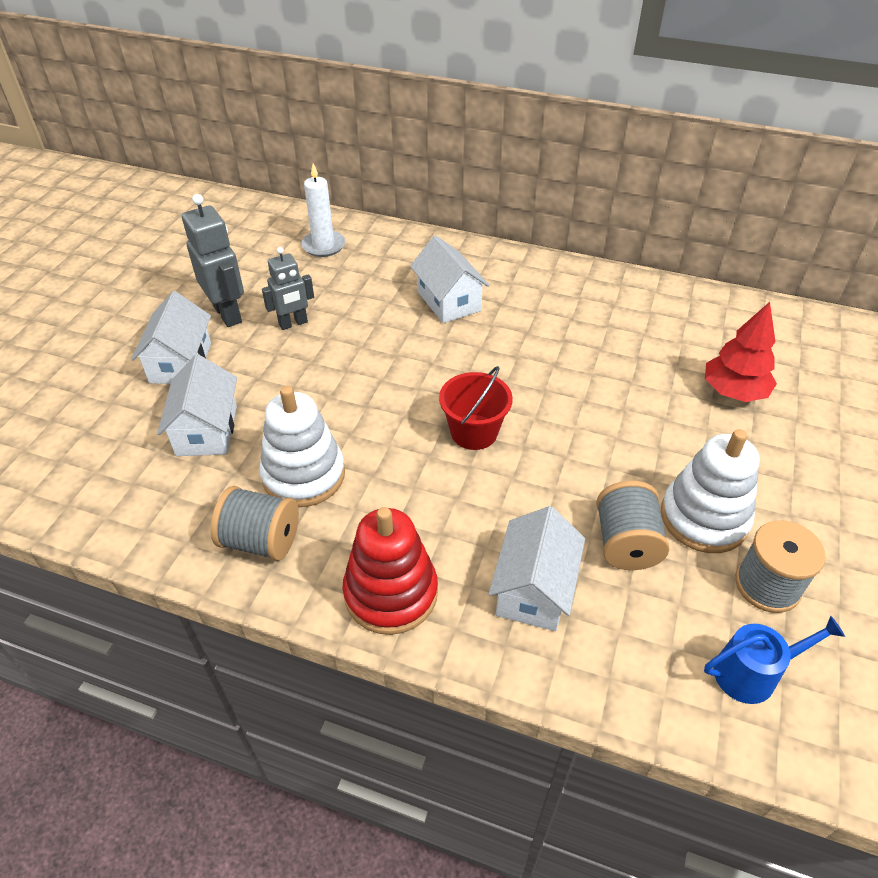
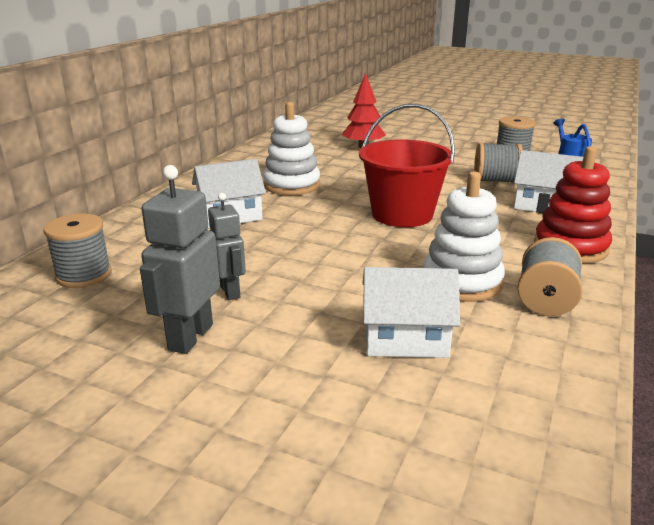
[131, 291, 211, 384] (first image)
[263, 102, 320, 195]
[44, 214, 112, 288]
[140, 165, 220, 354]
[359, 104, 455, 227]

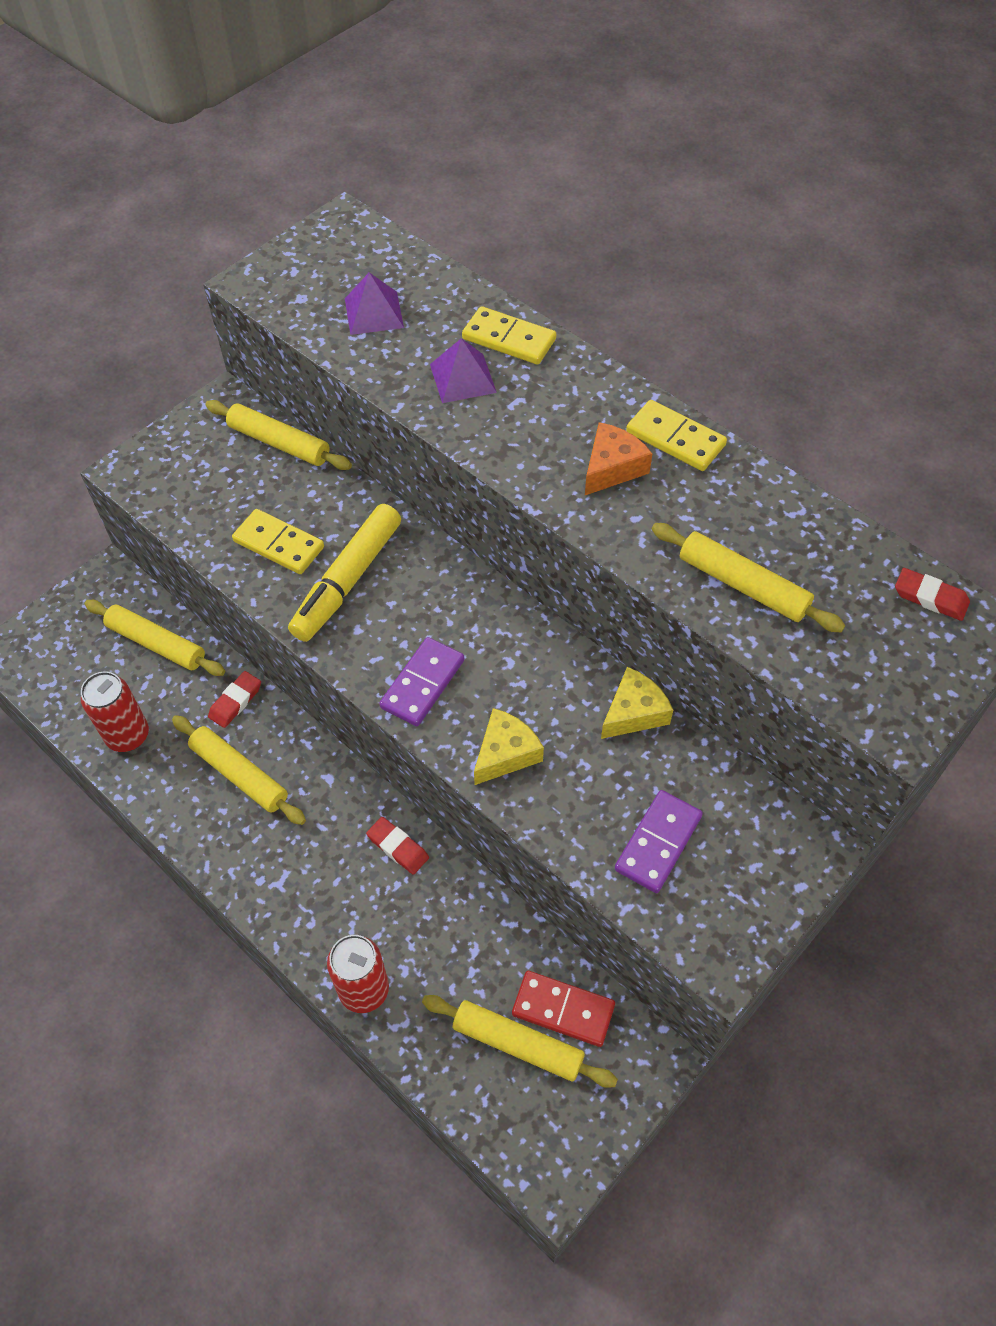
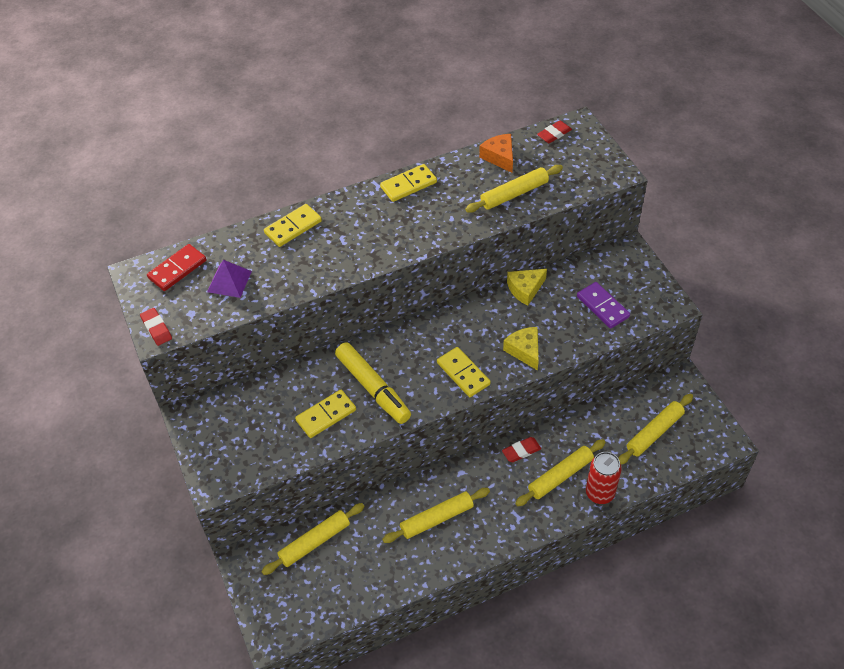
[81, 671, 149, 752] (first image)
[430, 338, 497, 403] (first image)
[515, 439, 606, 506]
[140, 308, 172, 346]
[147, 244, 206, 291]
[479, 134, 513, 173]
[437, 347, 491, 397]
[507, 269, 547, 306]

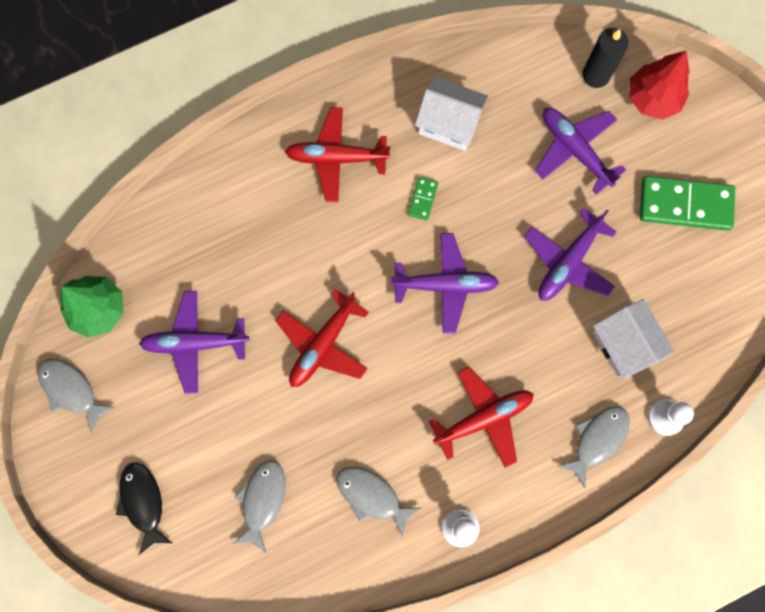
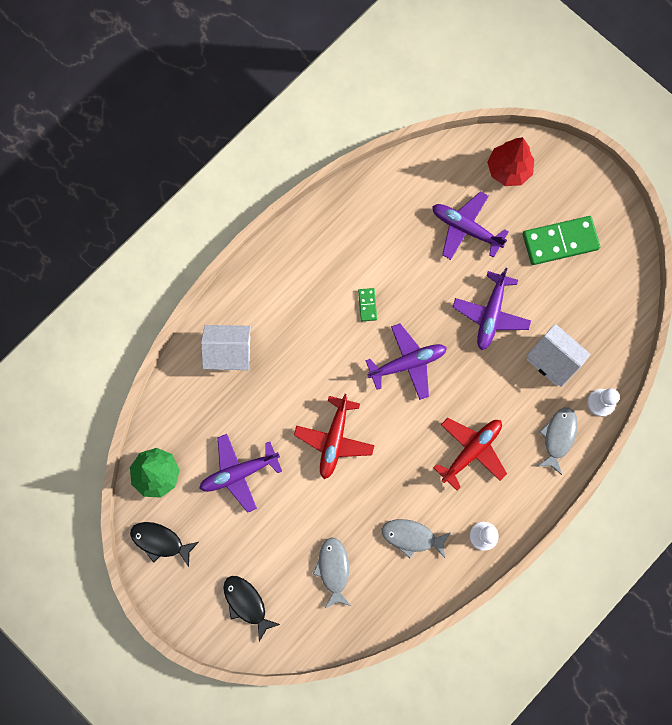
[285, 107, 390, 202] (first image)
[582, 28, 629, 88] (first image)
[201, 325, 251, 370]
[130, 522, 199, 567]

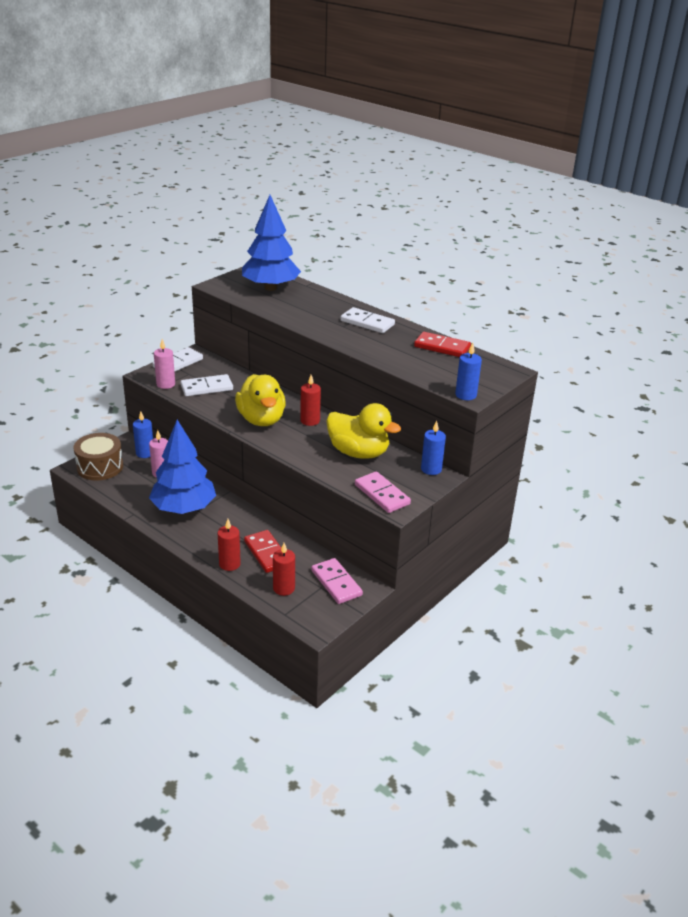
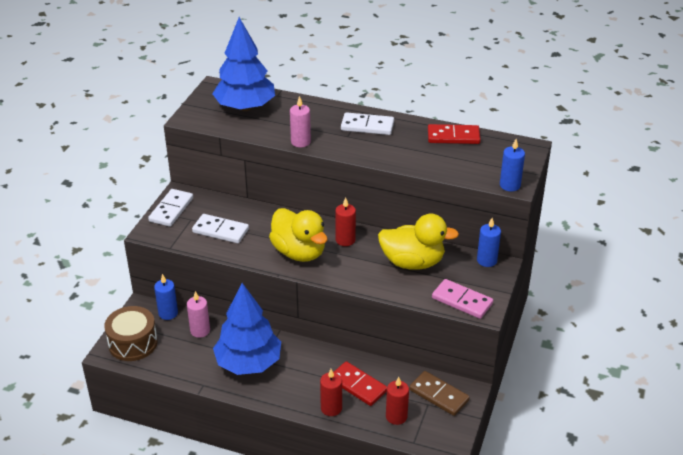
[290, 96, 311, 147]
[409, 371, 470, 416]
[192, 214, 249, 243]

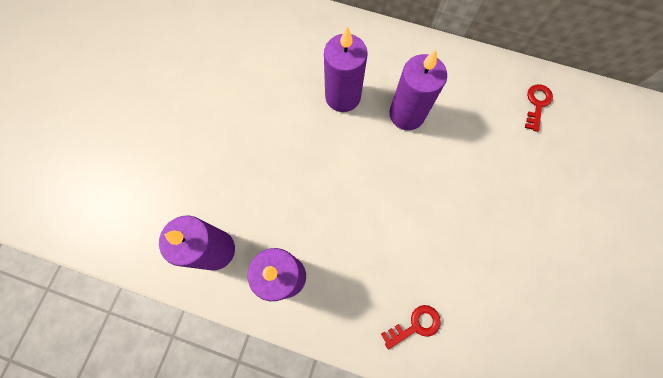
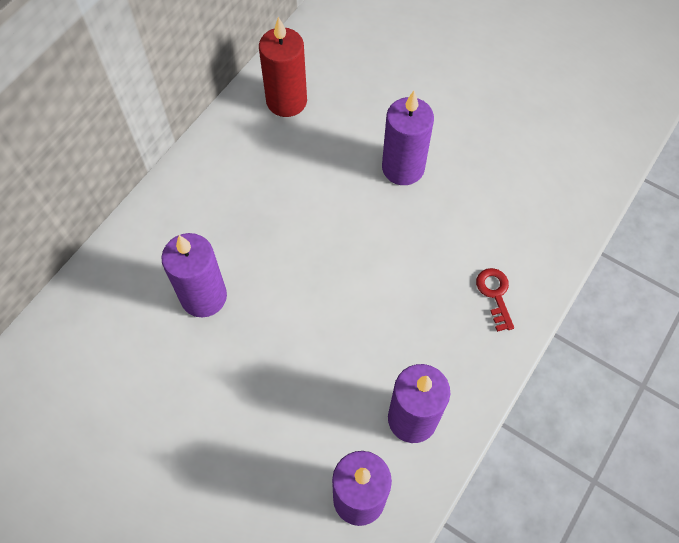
[382, 91, 434, 185]
[259, 17, 307, 117]

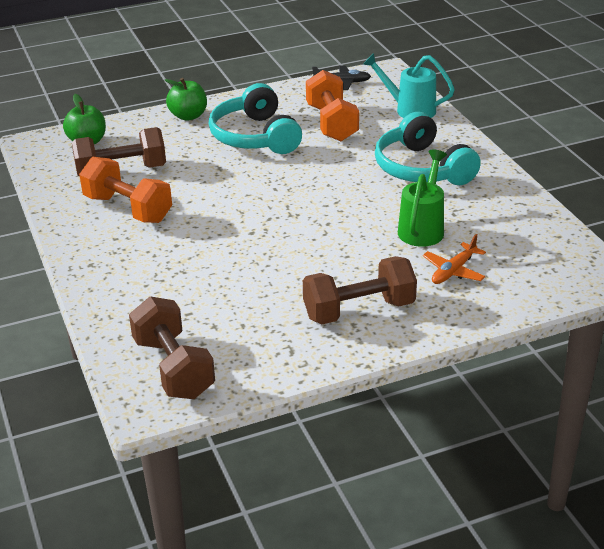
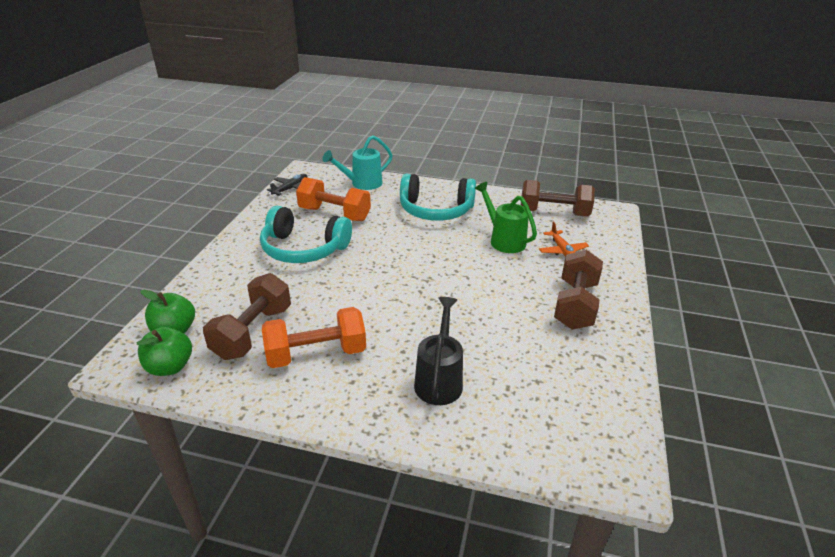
[414, 297, 463, 405]
[521, 180, 595, 216]
[137, 327, 192, 376]

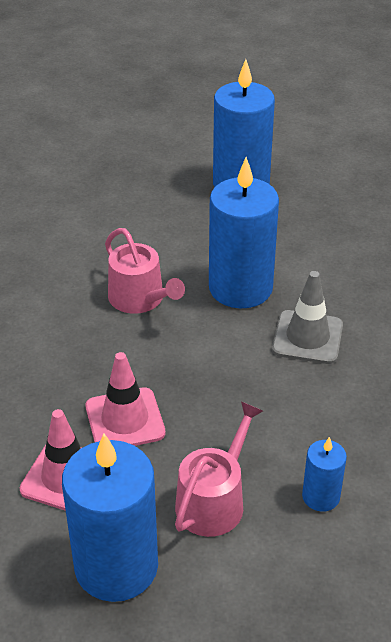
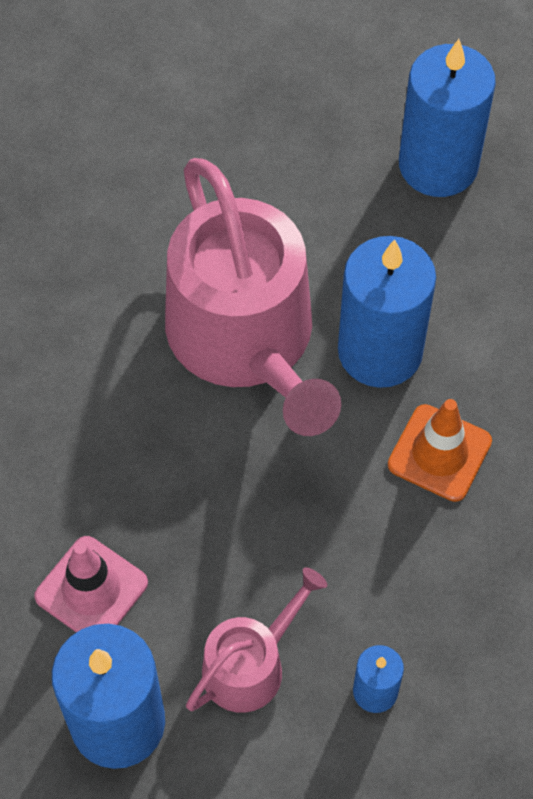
[86, 352, 166, 446] (first image)
[388, 399, 492, 502]
[165, 158, 341, 436]

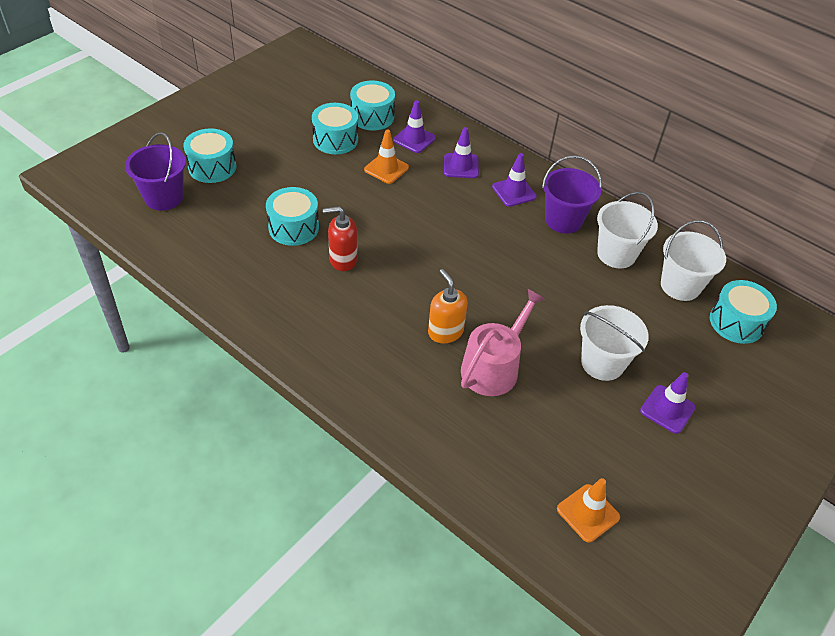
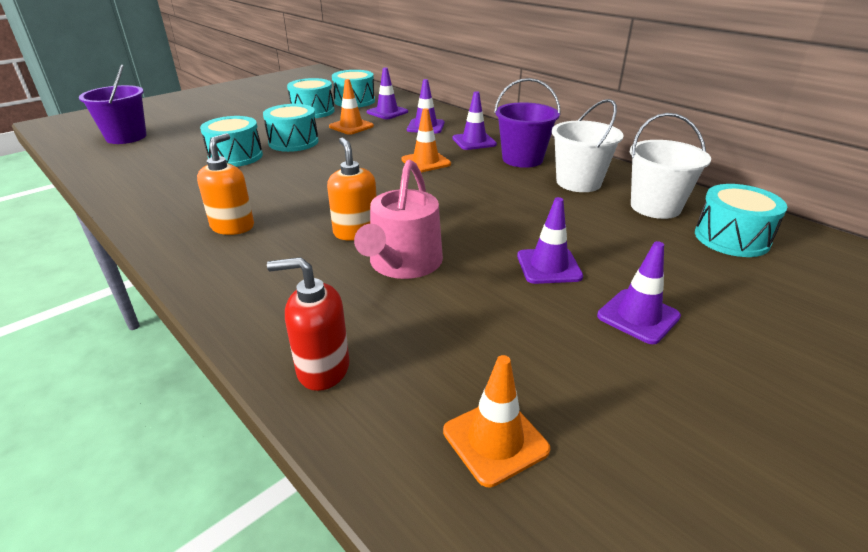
[197, 133, 254, 235]
[401, 108, 451, 172]
[263, 104, 319, 152]
[267, 257, 350, 391]
[517, 197, 583, 284]
[354, 160, 443, 279]

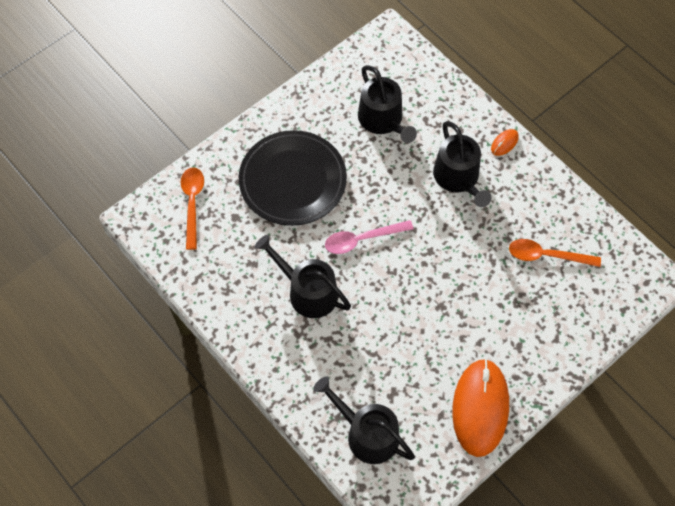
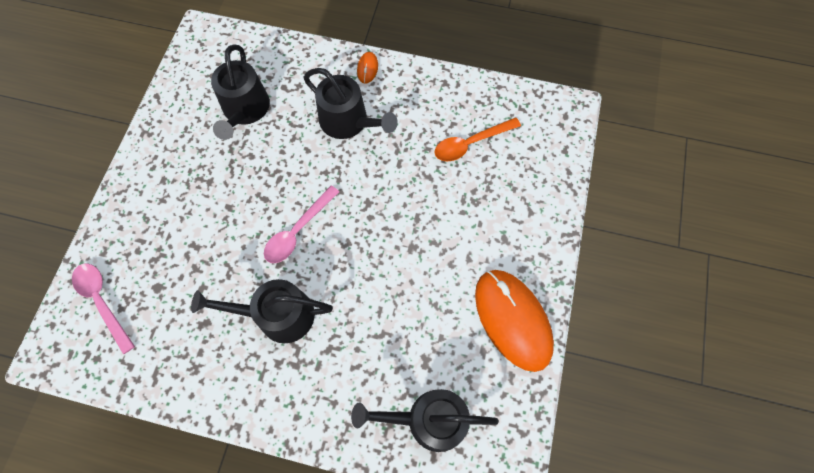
[239, 130, 347, 226] (first image)
[72, 263, 135, 354]
[211, 45, 270, 140]

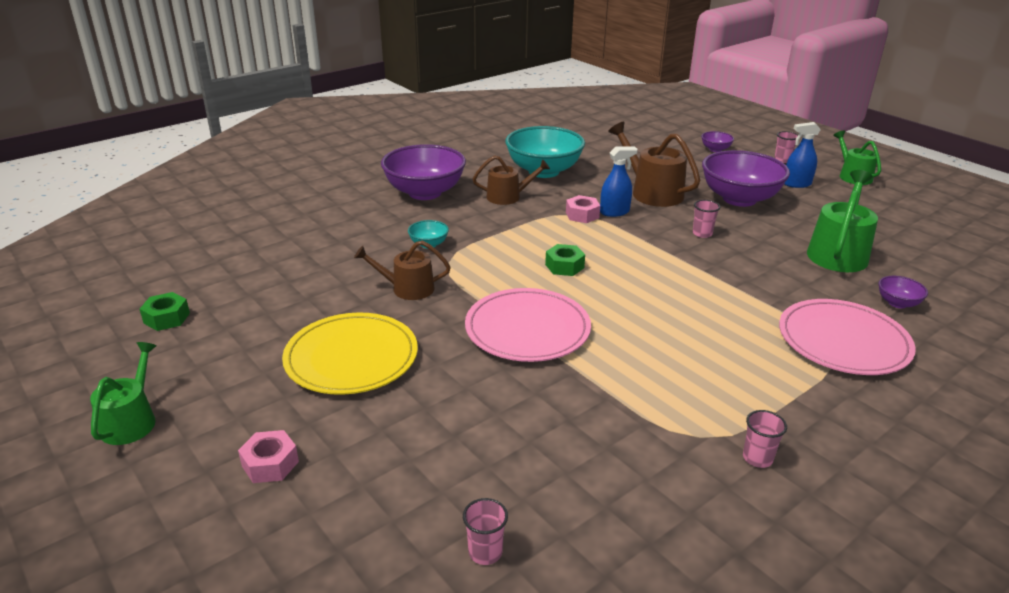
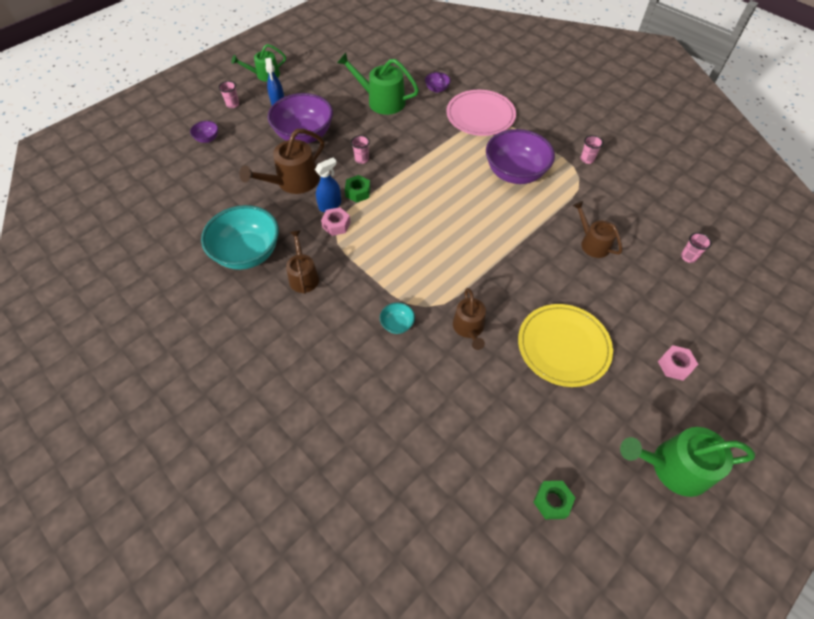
[465, 288, 591, 362] (first image)
[573, 201, 622, 258]
[486, 129, 555, 184]
[345, 175, 370, 203]
[315, 158, 341, 212]
[620, 427, 755, 497]

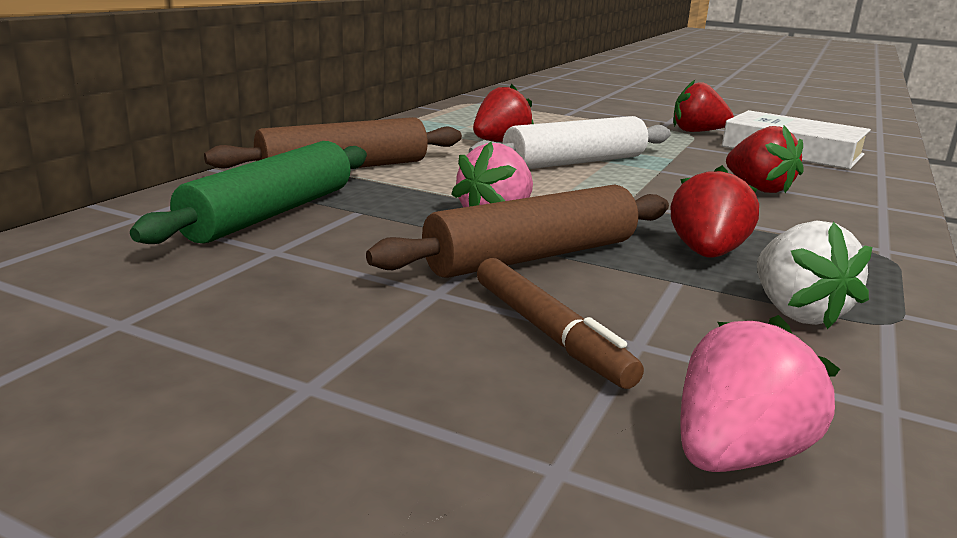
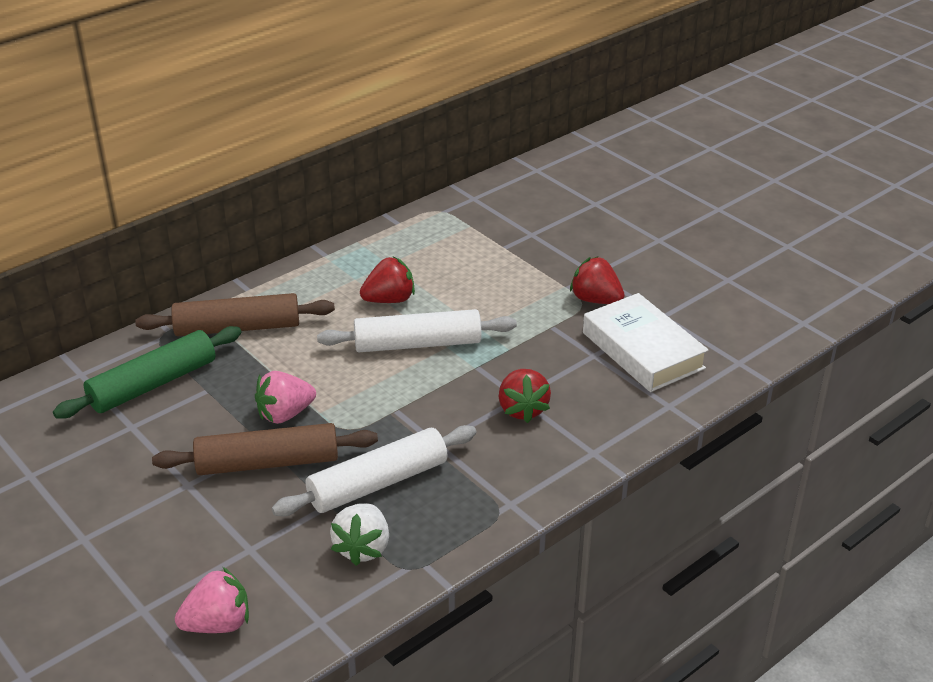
[477, 258, 644, 389] (first image)
[271, 425, 476, 516]

